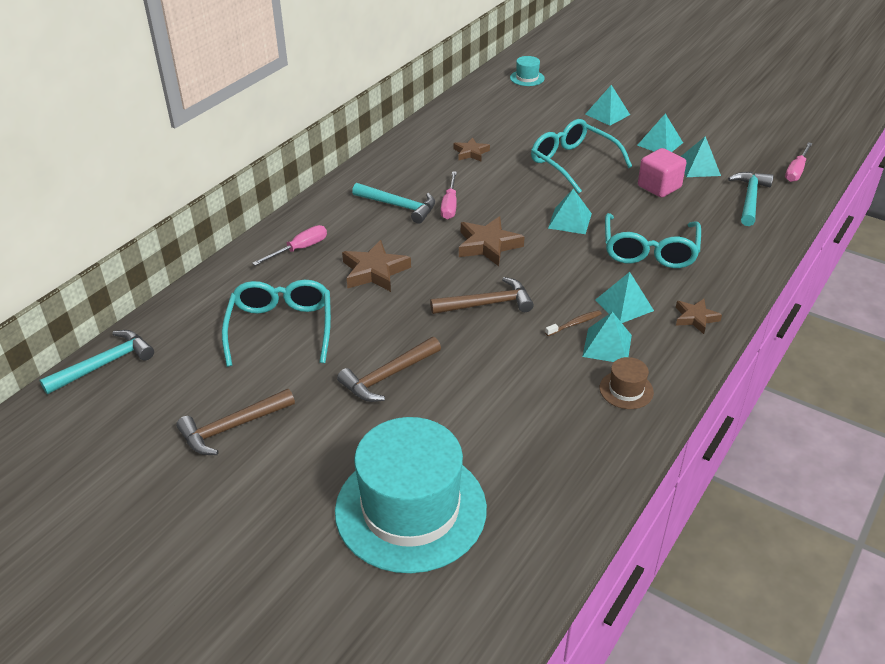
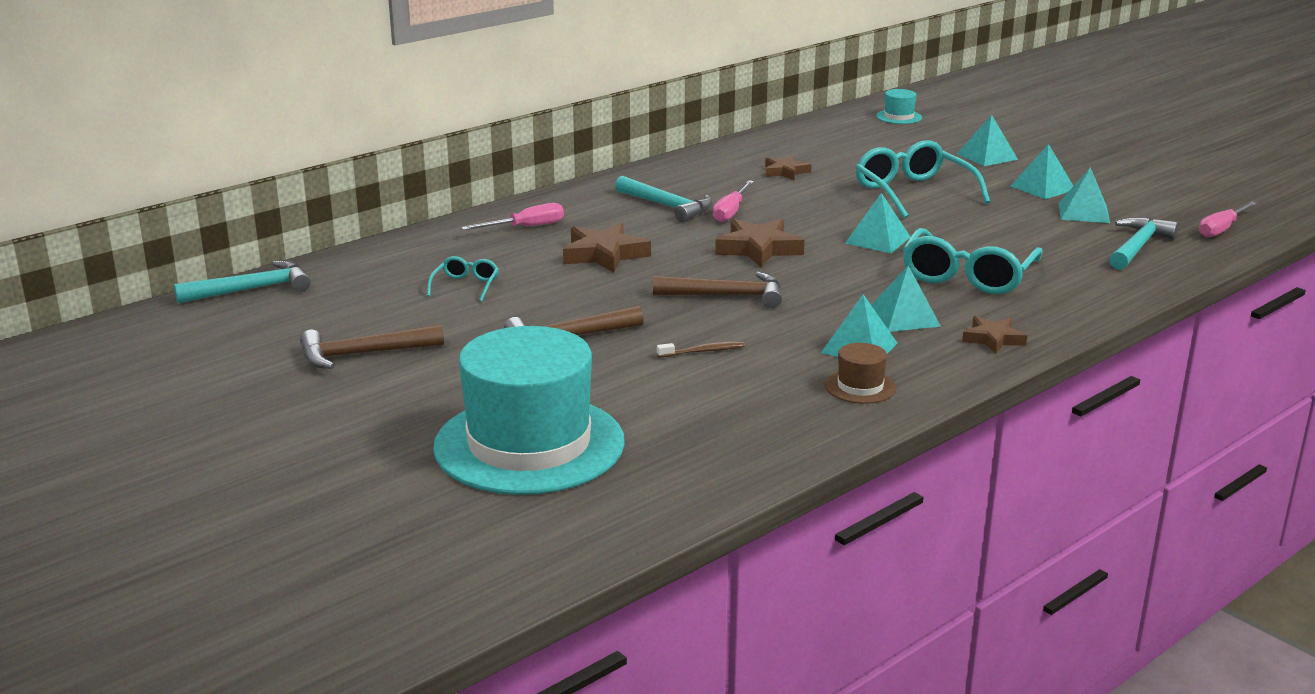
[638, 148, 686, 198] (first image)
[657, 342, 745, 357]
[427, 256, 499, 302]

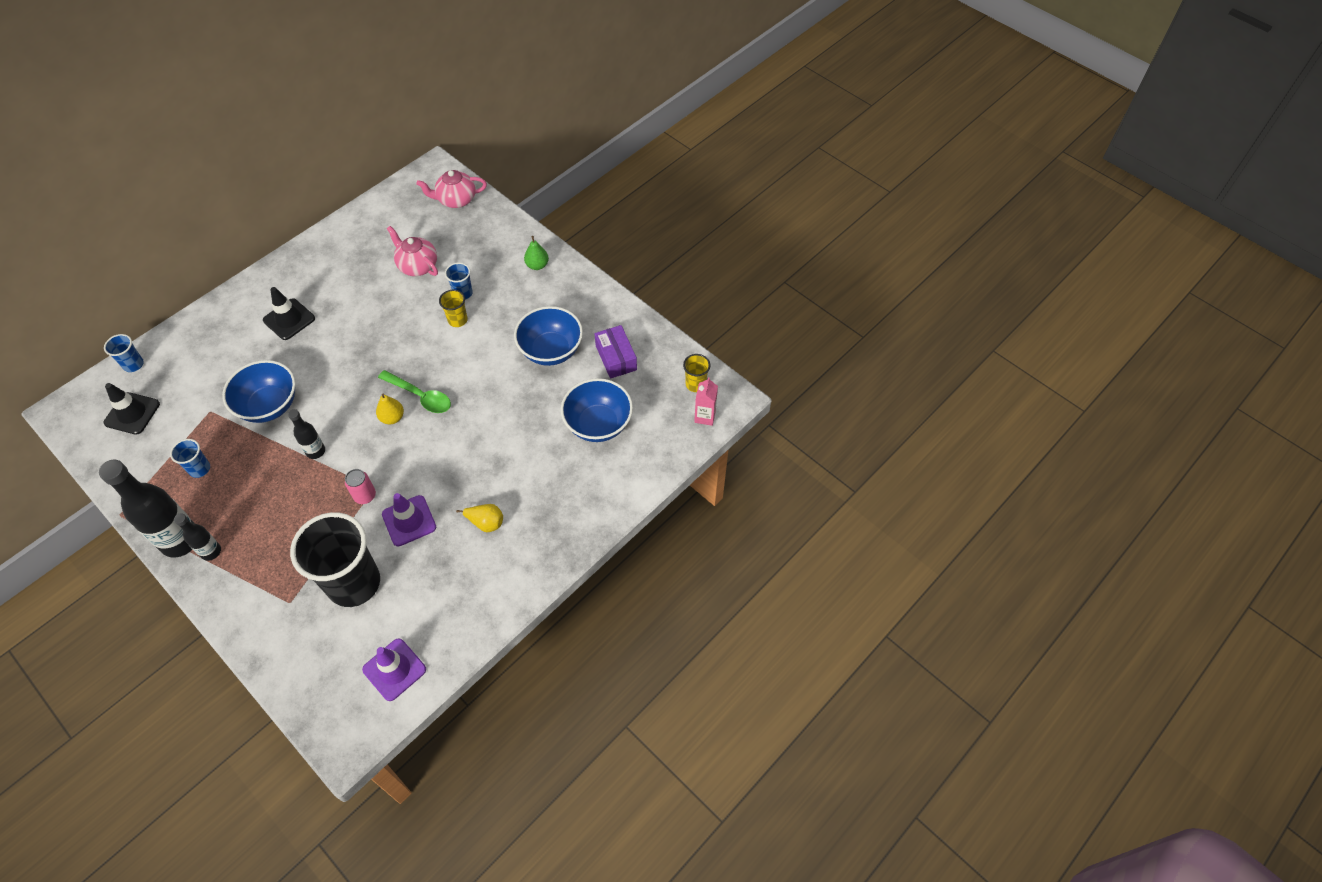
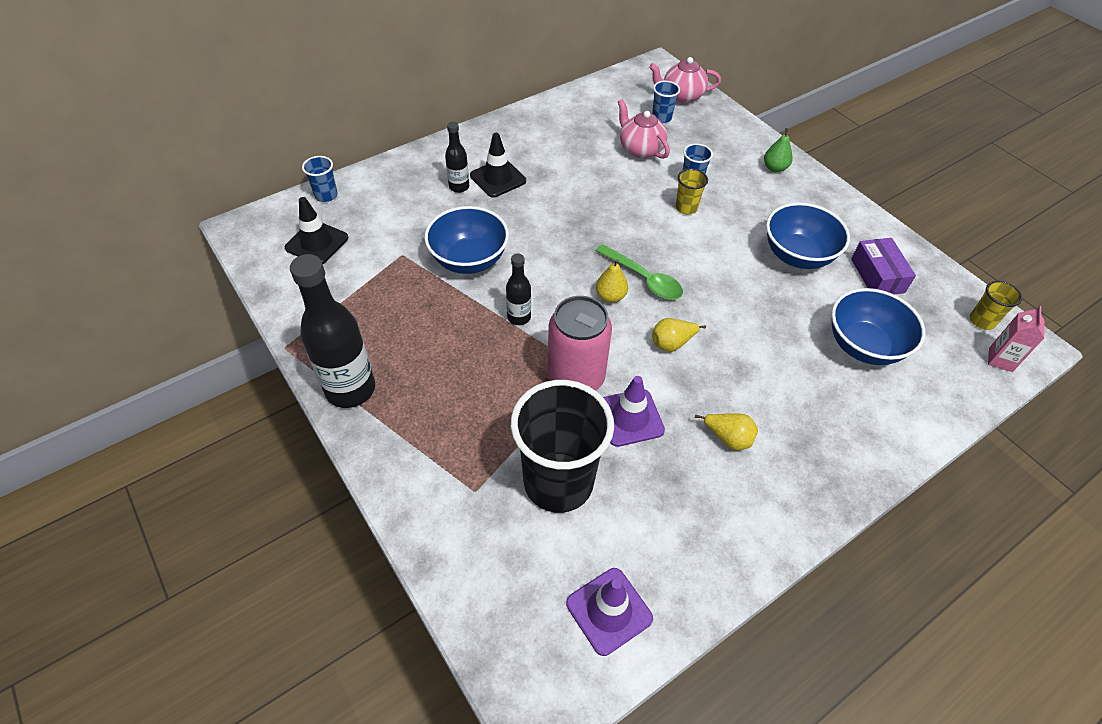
[652, 318, 706, 352]
[652, 81, 680, 123]
[445, 122, 469, 193]
[547, 296, 612, 391]

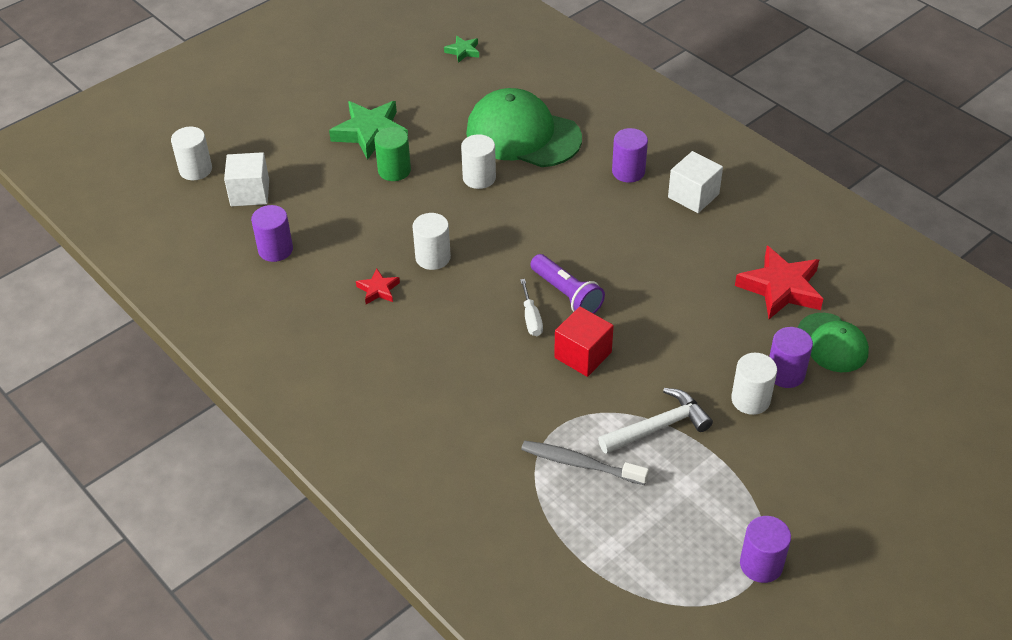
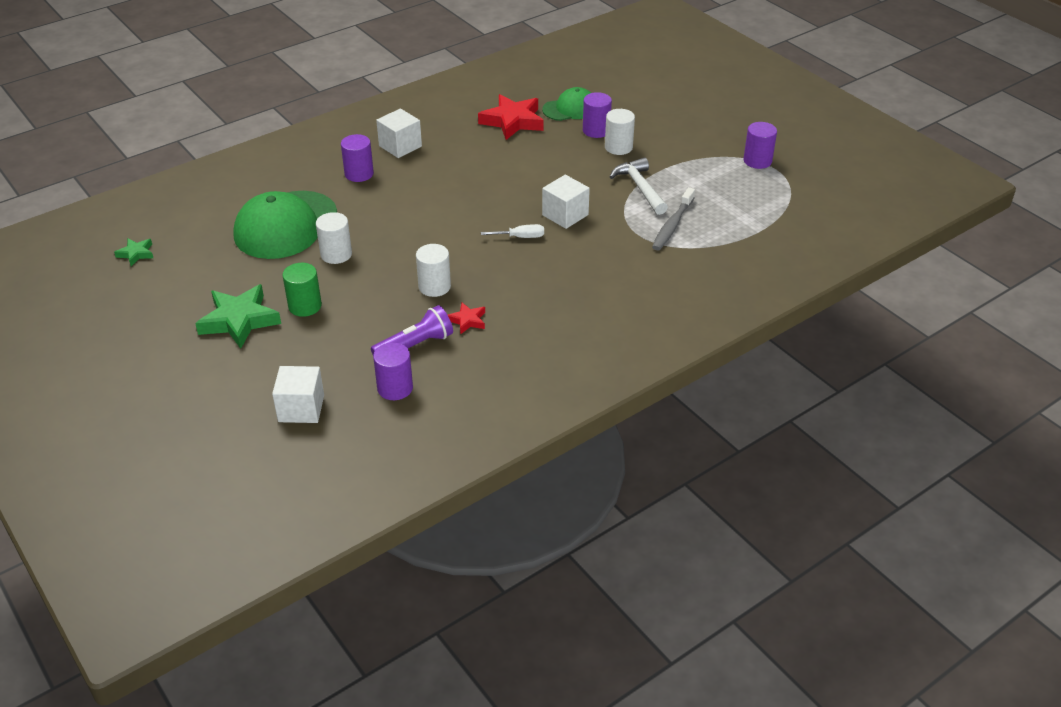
[171, 127, 212, 180] (first image)
[371, 305, 453, 355]
[542, 175, 590, 229]

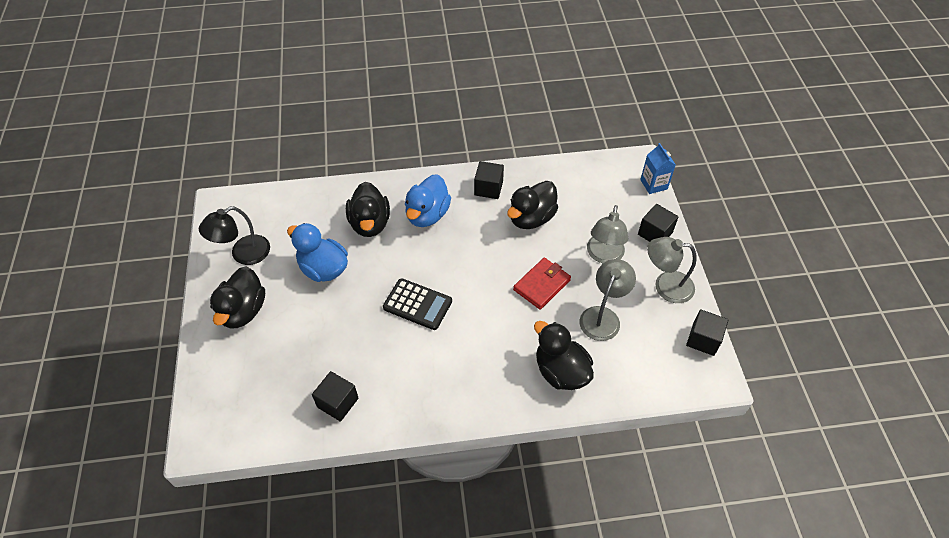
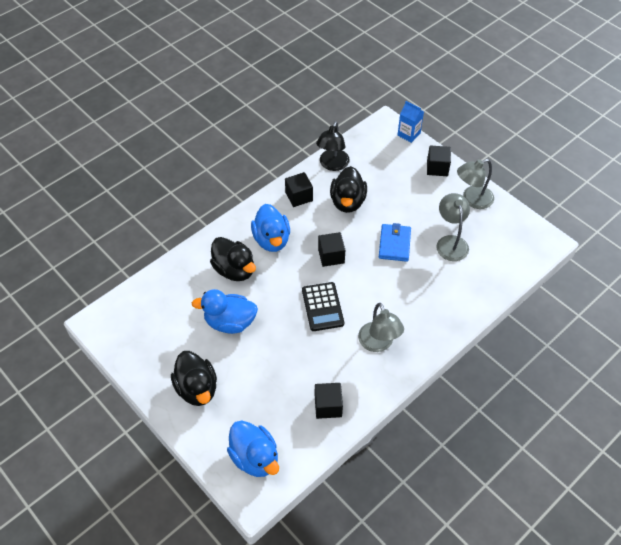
[534, 321, 594, 390] (first image)
[227, 420, 279, 477]
[316, 121, 350, 171]
[358, 303, 404, 352]
[318, 232, 345, 267]
[379, 223, 411, 262]
[302, 282, 344, 331]

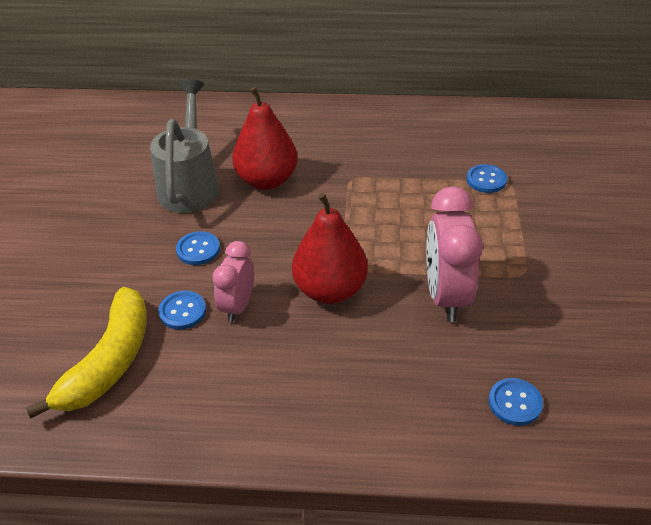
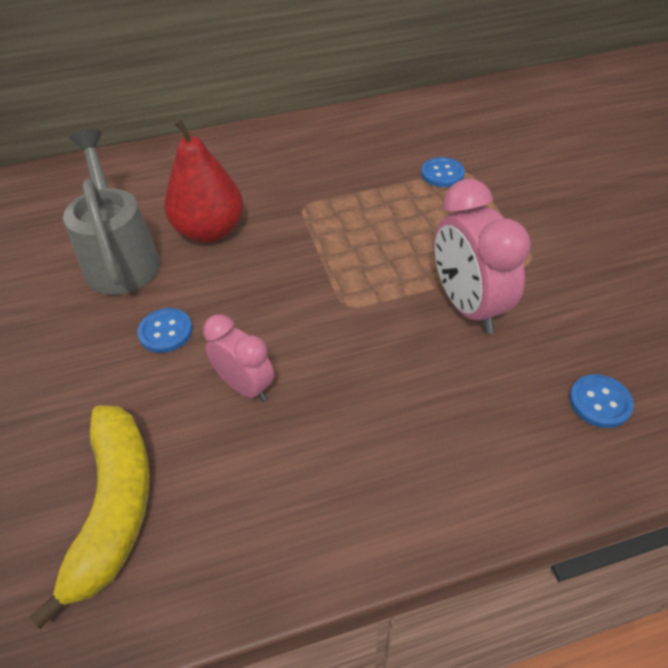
[158, 291, 206, 330] (first image)
[292, 193, 368, 304] (first image)
[203, 314, 274, 402]

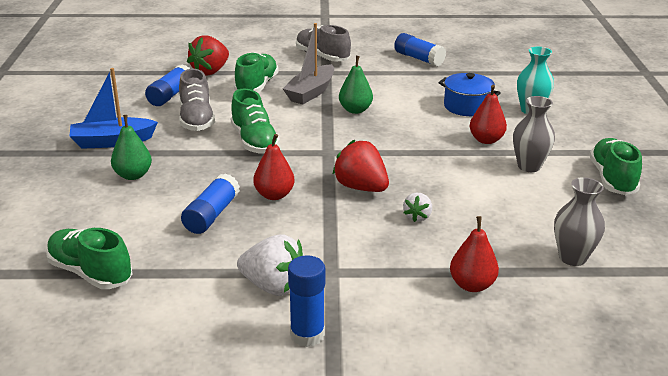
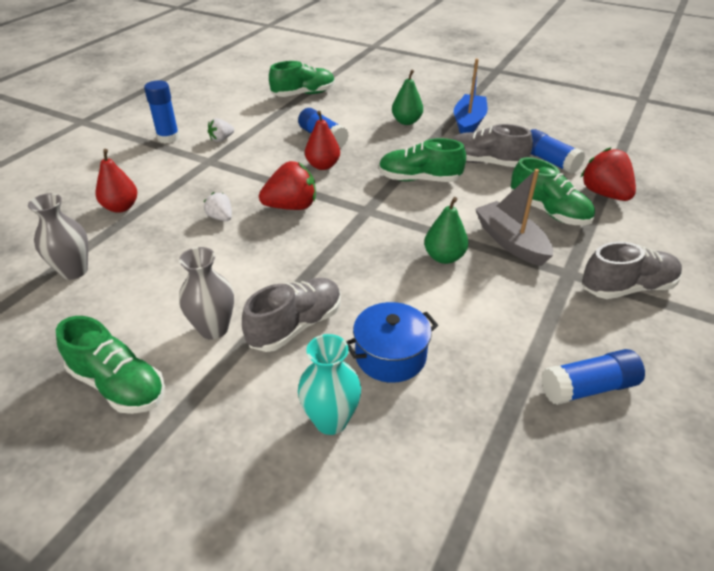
[242, 278, 341, 352]
[208, 118, 234, 142]

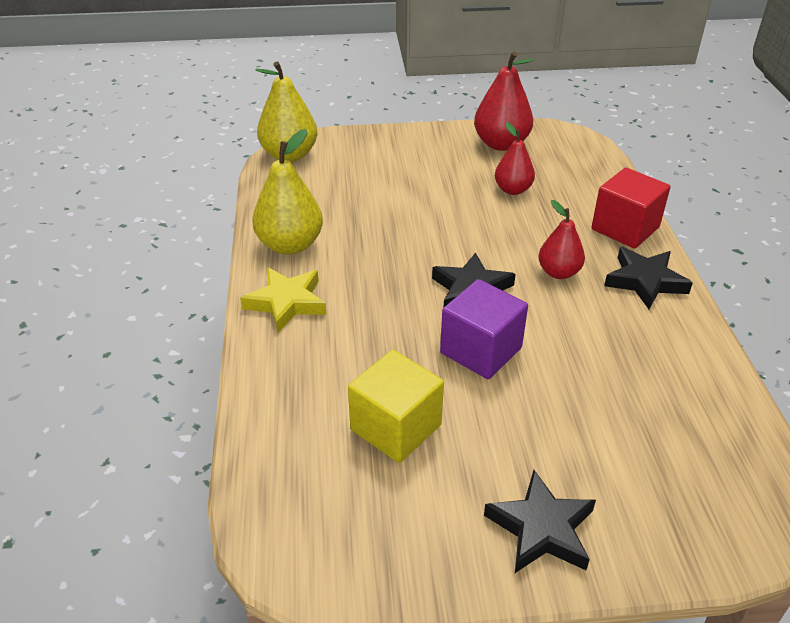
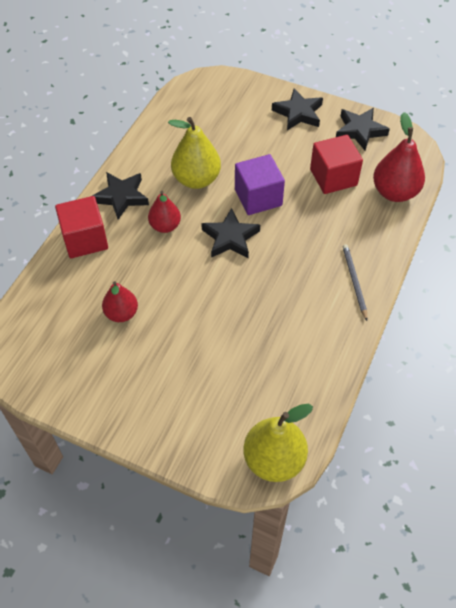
[336, 108, 390, 150]
[168, 117, 221, 189]
[373, 112, 425, 202]
[343, 244, 367, 321]
[310, 135, 363, 194]

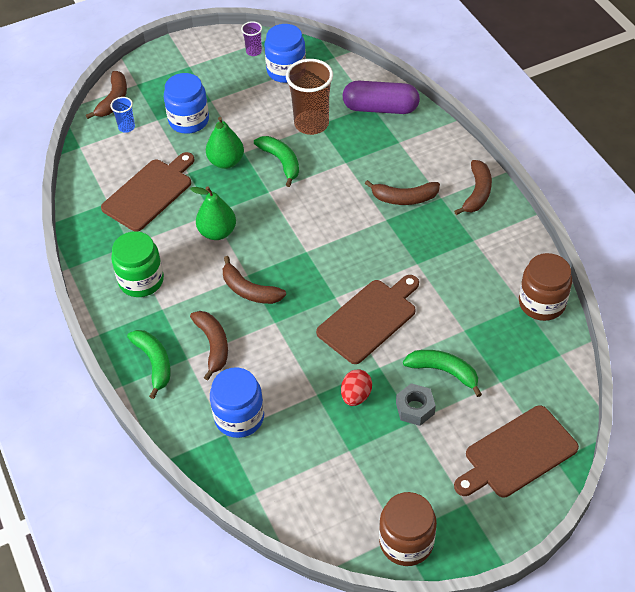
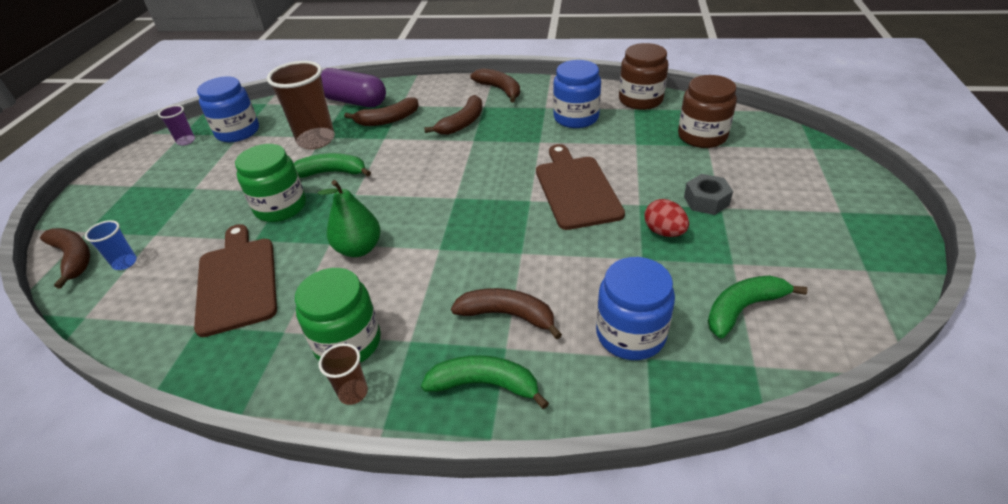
[454, 405, 579, 497] (first image)
[319, 343, 368, 405]
[553, 60, 601, 128]
[344, 97, 419, 126]
[678, 75, 737, 148]
[708, 275, 808, 338]
[235, 144, 306, 222]
[321, 68, 386, 107]

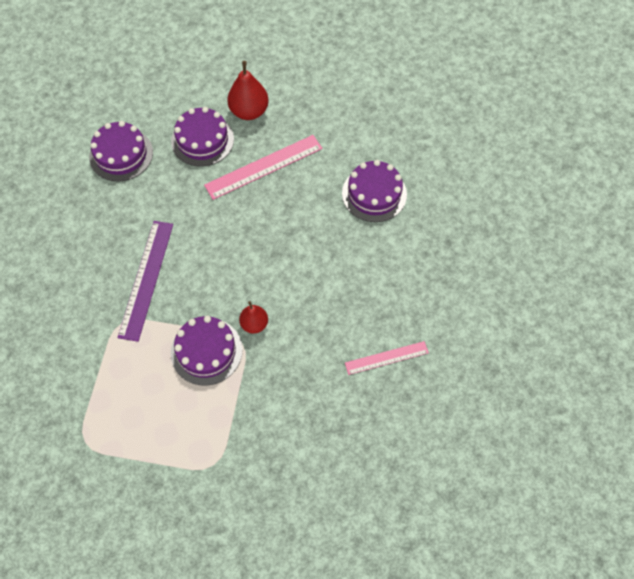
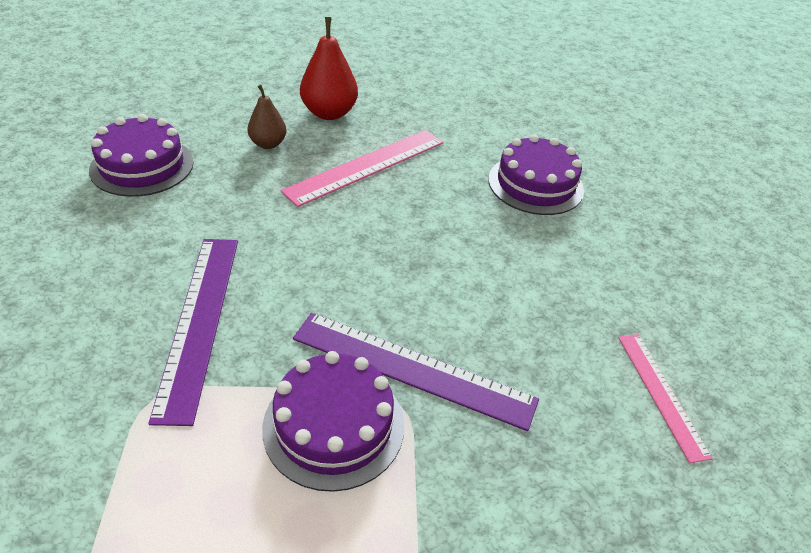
[247, 85, 287, 149]
[293, 313, 539, 431]
[618, 334, 713, 463]

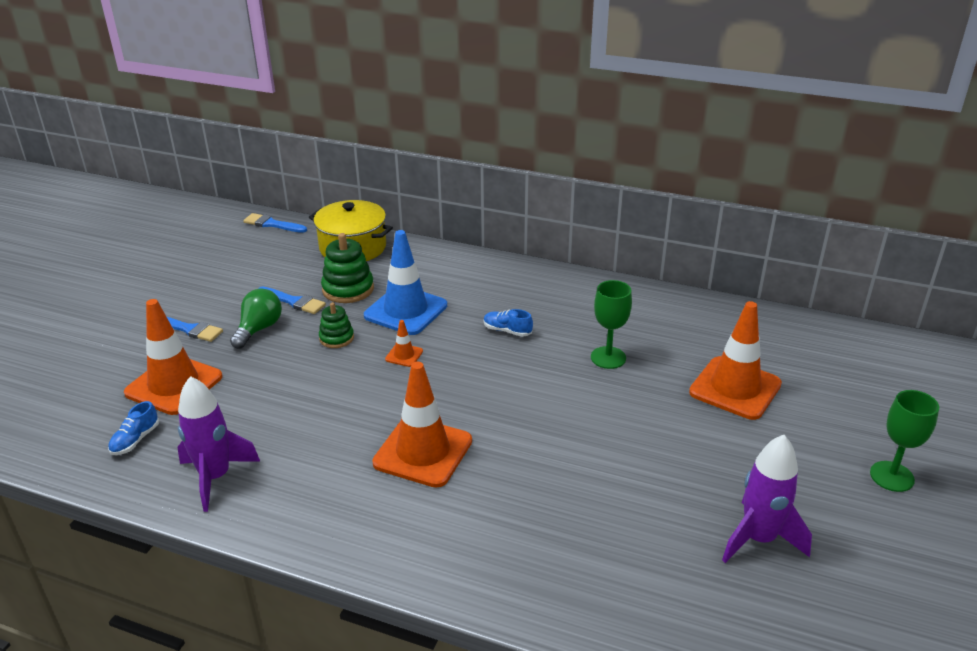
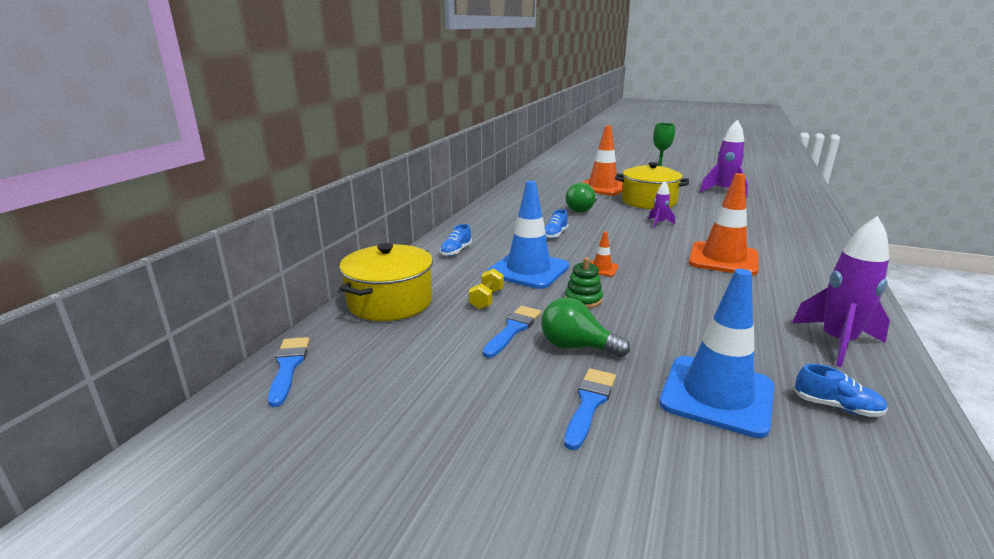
[440, 224, 472, 256]
[615, 162, 689, 209]
[648, 181, 675, 228]
[469, 268, 504, 310]
[565, 183, 597, 213]
[659, 269, 774, 438]
[268, 337, 310, 407]

